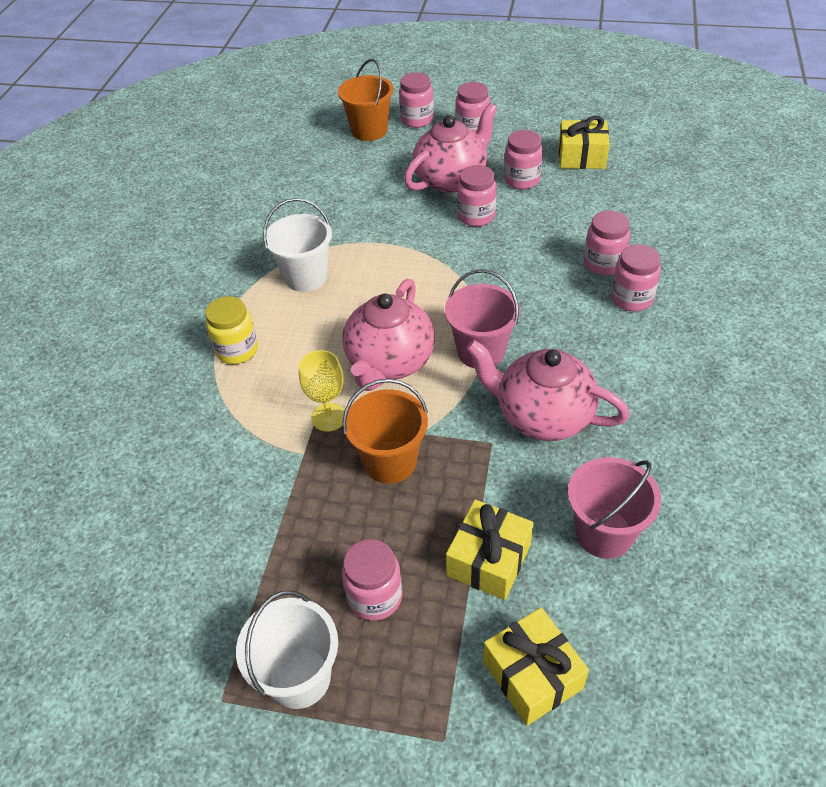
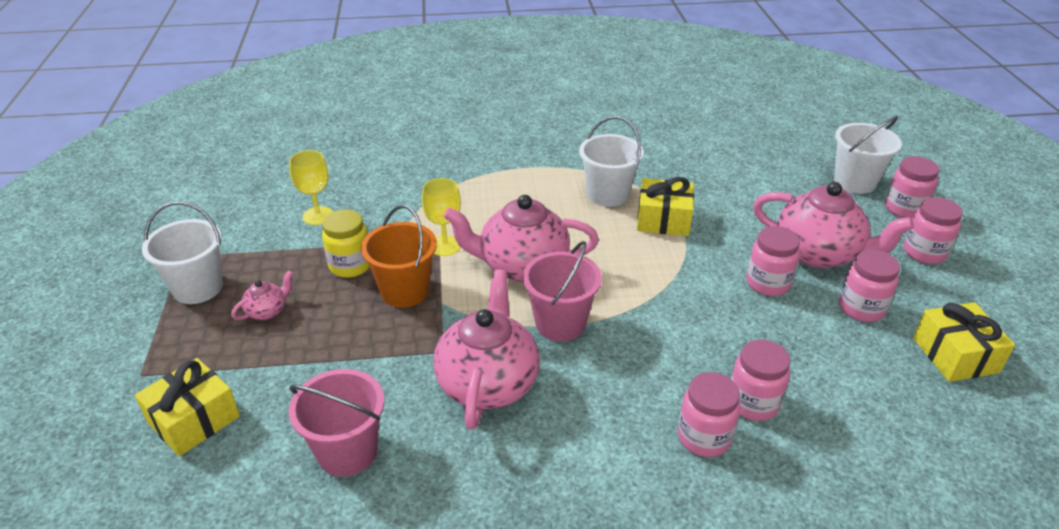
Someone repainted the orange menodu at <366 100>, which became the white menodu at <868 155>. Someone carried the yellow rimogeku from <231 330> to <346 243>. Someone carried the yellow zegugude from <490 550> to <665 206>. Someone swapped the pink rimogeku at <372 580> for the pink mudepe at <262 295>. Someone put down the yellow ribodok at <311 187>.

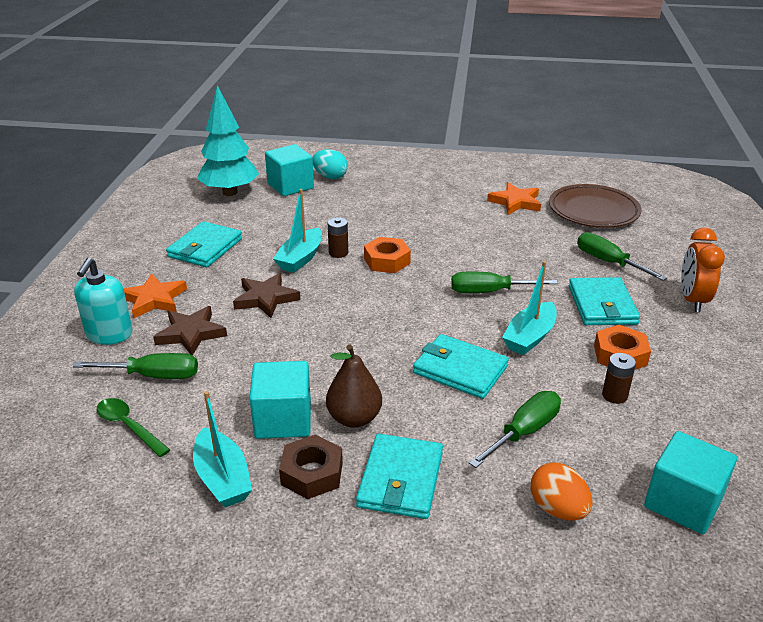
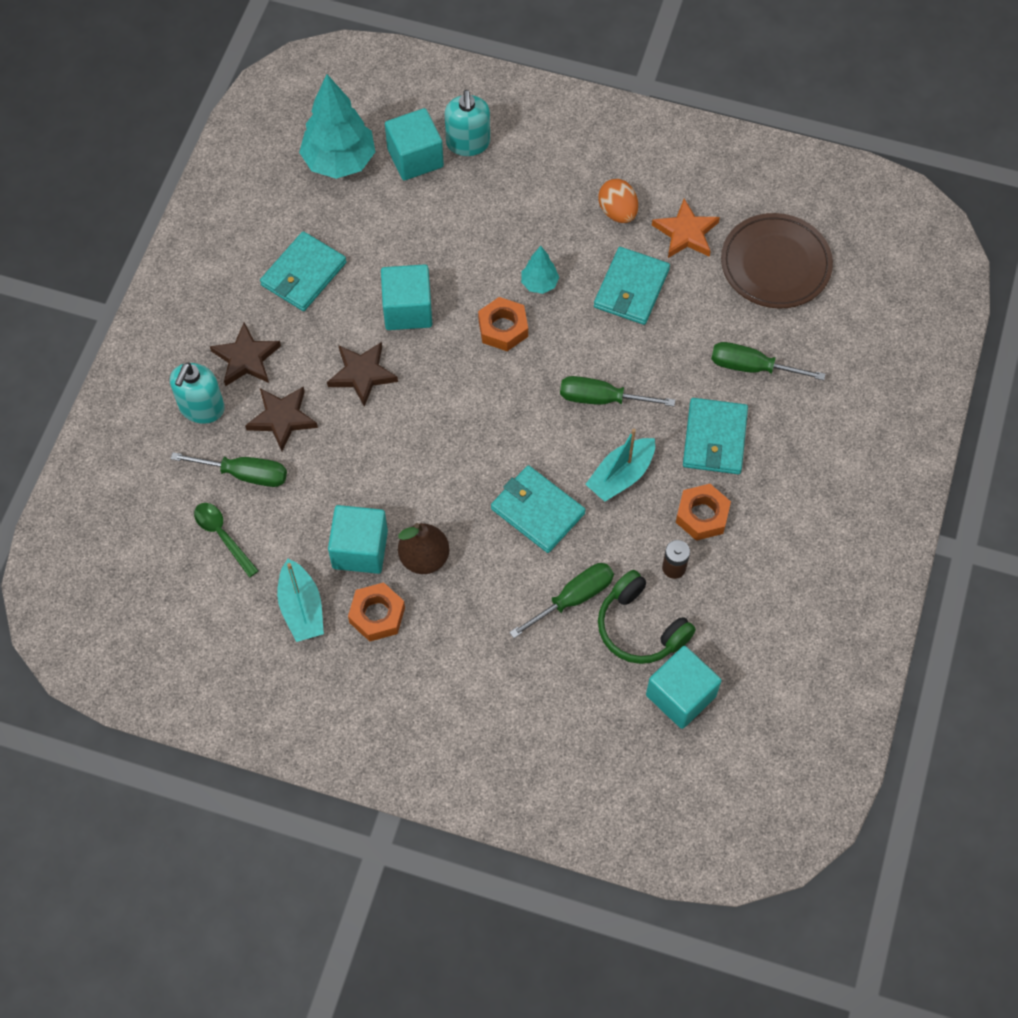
Someone swapped the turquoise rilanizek at <330 164> for the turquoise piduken at <467 123>. Someone swapped the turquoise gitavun at <297 231> for the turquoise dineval at <406 297>. Someone took away the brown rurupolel at <338 237>. Someone took away the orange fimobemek at <703 269>. Someone rotated the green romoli at <622 256> by 45 degrees counterclockwise. Someone repainted the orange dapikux at <155 295>, which became the brown dapikux at <245 354>. Someone repainted the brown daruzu at <311 466>, which became the orange daruzu at <376 612>. Someone carried the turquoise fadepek from <399 476> to <632 286>. Someone carried the orange rilanizek from <562 491> to <618 201>. Someone put down the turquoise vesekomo at <540 270>. Someone put down the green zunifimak at <647 617>.

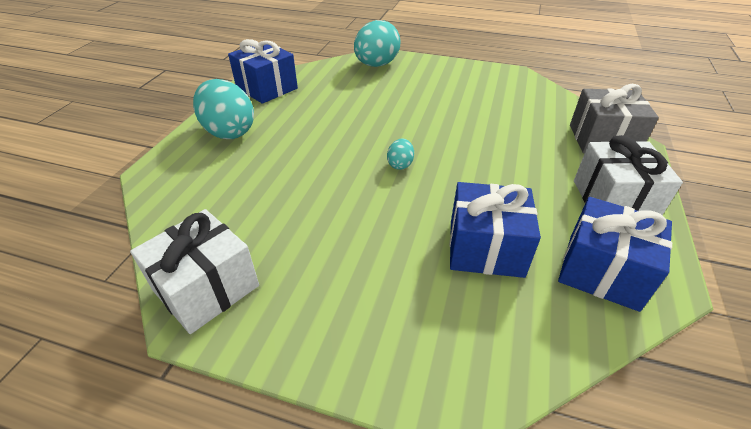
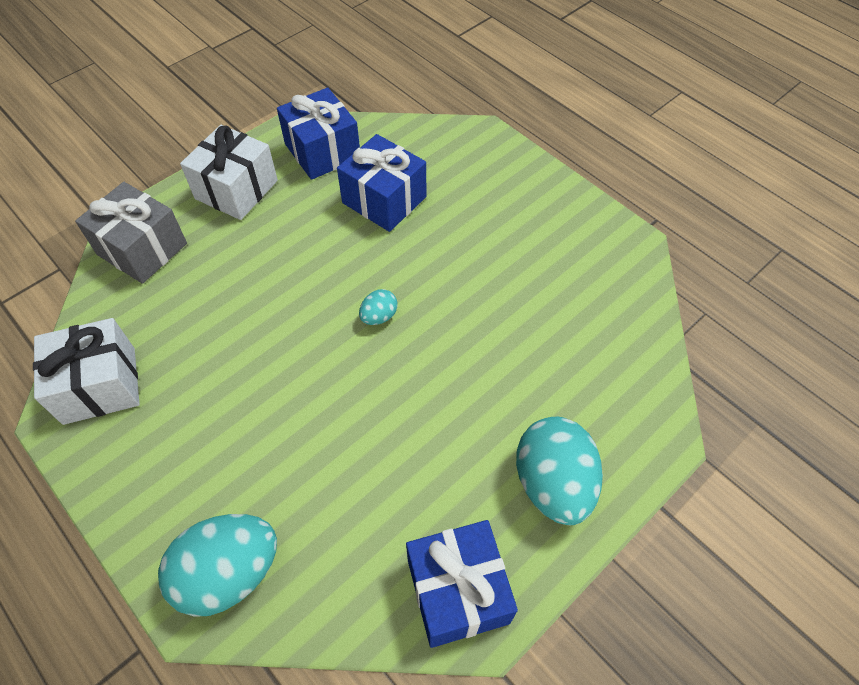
Someone carried the white zegugude from <194 271> to <86 371>.

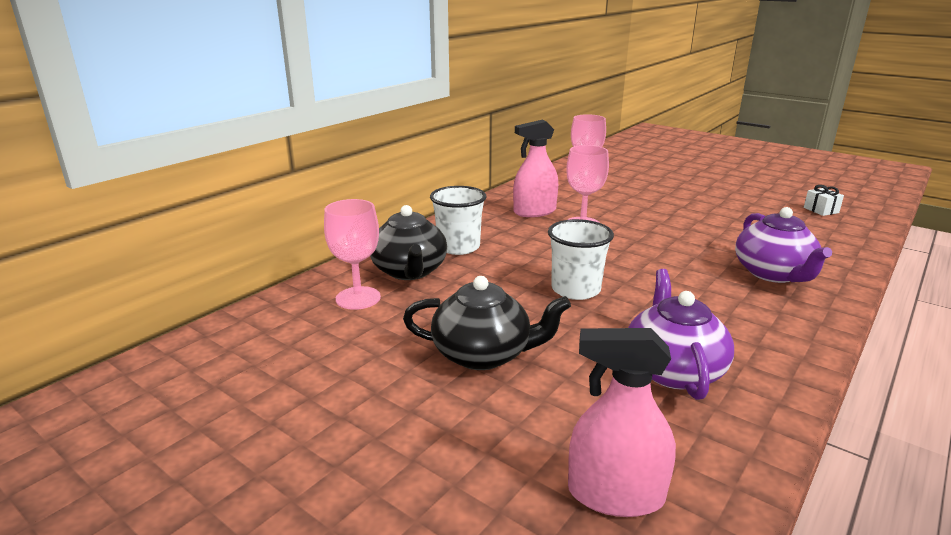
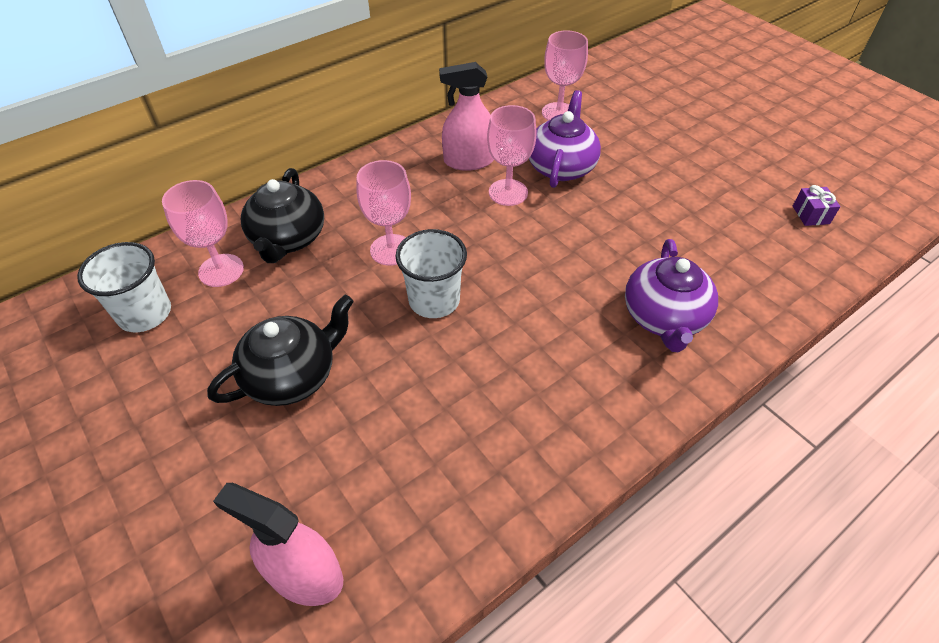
Someone repainted the white zegugude at <824 200>, which became the purple zegugude at <817 205>. Someone carried the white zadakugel from <458 220> to <124 287>. Someone carried the purple mudepe from <681 334> to <565 139>. Someone rotated the black mudepe at <487 323> by 60 degrees counterclockwise. Someone put down the pink ribodok at <383 213>.

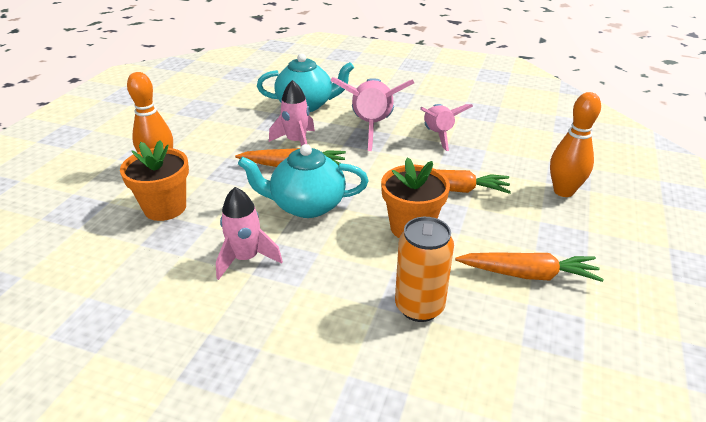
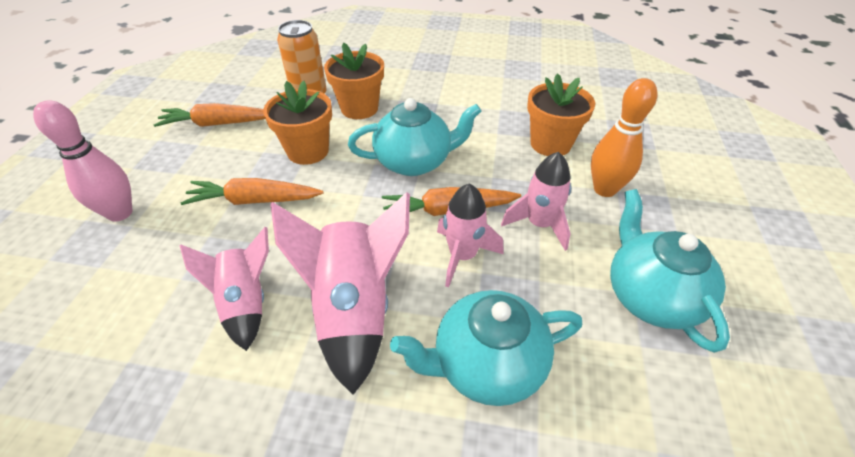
Someone repainted the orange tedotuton at <575 144>, which became the pink tedotuton at <82 161>. Someone carried the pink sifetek from <249 233> to <536 201>. Someone put down the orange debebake at <354 80>. Someone put down the turquoise mudepe at <670 271>.

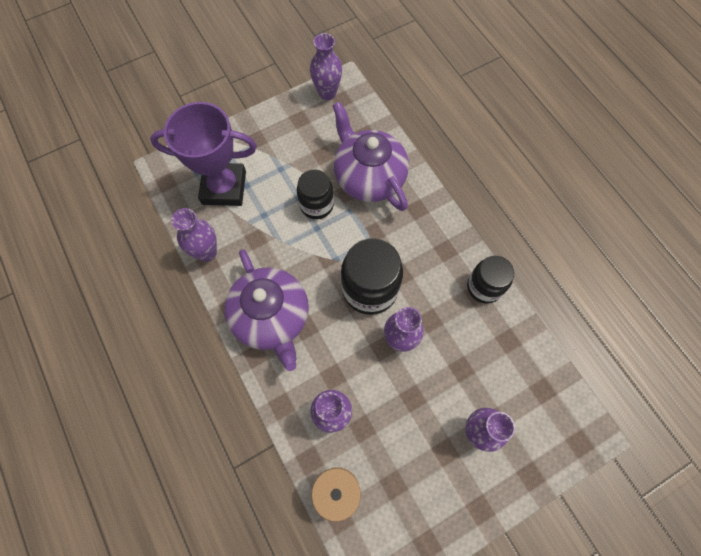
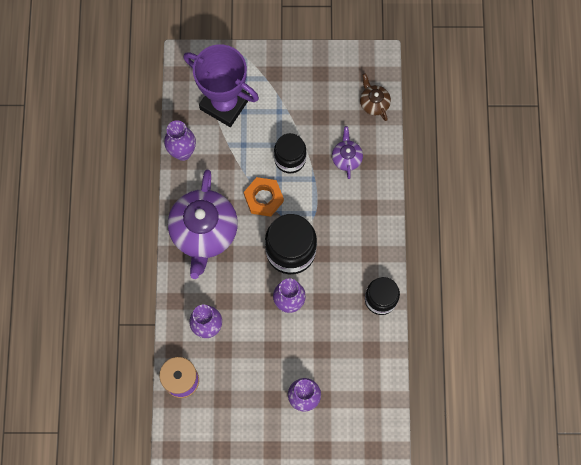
Someone took away the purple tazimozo at <326 66>. Someone scaled the purple mudepe at <370 156> by 0.46. Someone put down the brown mudepe at <375 97>. Someone put down the orange daruzu at <264 197>.

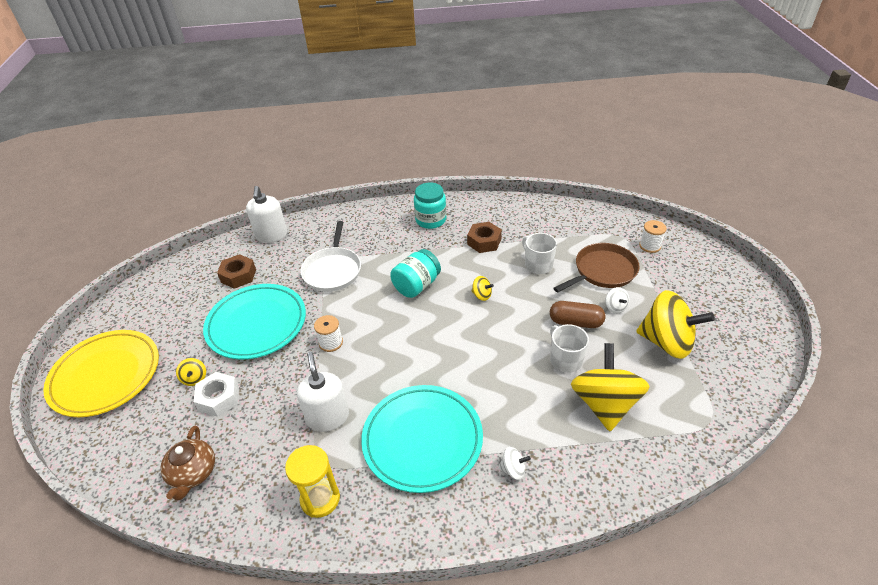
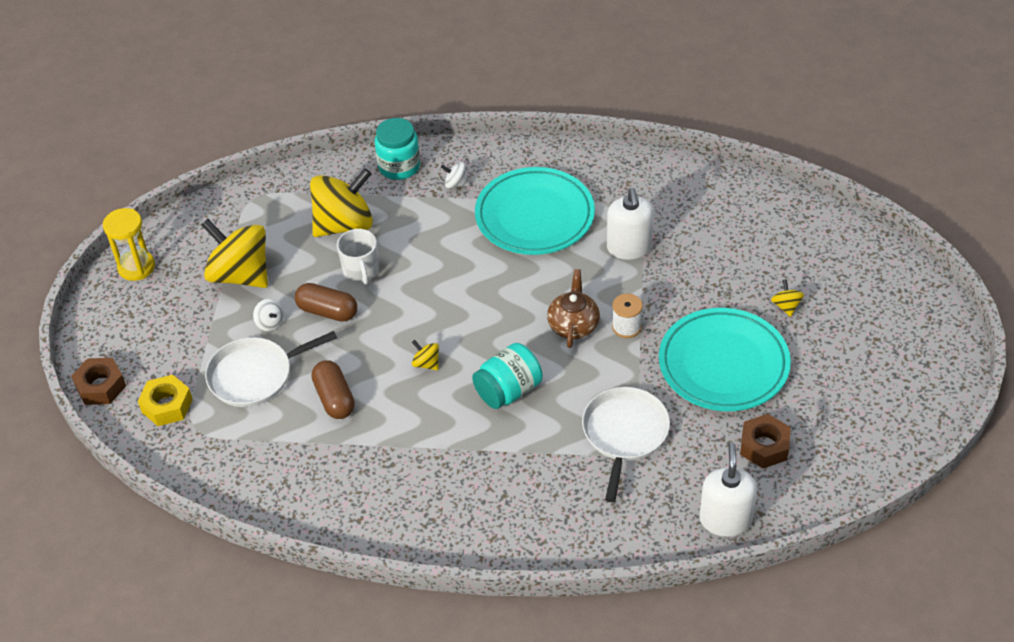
Someone carried the turquoise rimogeku from <430 205> to <397 149>. Someone swapped the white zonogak at <653 236> for the yellow daruzu at <165 400>. Someone carried the brown daruzu from <484 237> to <98 381>. Someone swapped the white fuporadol at <539 253> for the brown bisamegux at <333 389>. Someone repainted the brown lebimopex at <596 268>, which became the white lebimopex at <271 369>. Someone rotated the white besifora at <617 300> by 150 degrees clockwise. Someone took away the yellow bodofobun at <101 373>. Someone rotated the yellow besifora at <610 387> by 135 degrees counterclockwise. Someone took away the white daruzu at <216 394>. Someone carried the brown mudepe from <187 462> to <573 308>. Someone carried the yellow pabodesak from <312 481> to <129 244>.

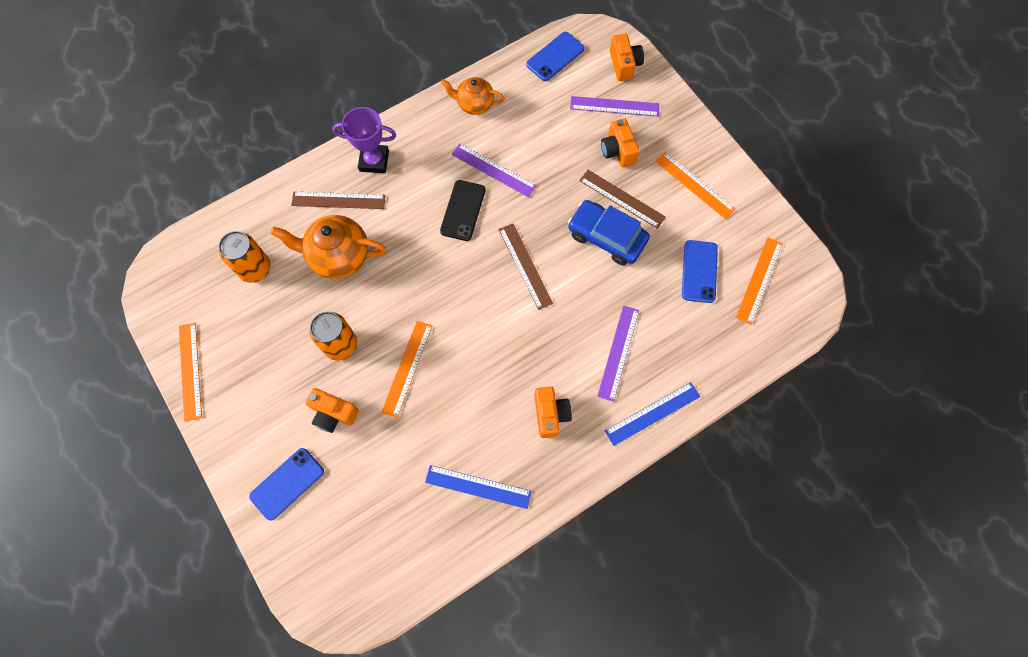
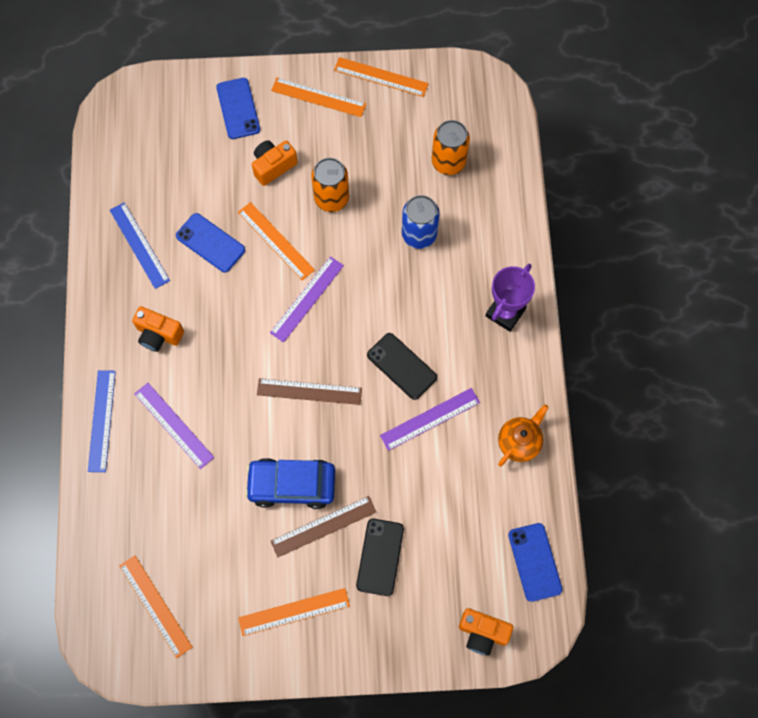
Someone carried the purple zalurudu from <614 106> to <307 299>. Someone swapped the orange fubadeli at <620 142> for the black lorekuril at <380 557>. Someone took away the brown zalurudu at <338 200>. Someone rotated the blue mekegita at <609 232> by 150 degrees counterclockwise. Someone swapped the orange mudepe at <328 247> for the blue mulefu at <420 222>. Someone carried the blue lorekuril from <700 271> to <210 243>. Someone rotated the blue zalurudu at <478 487> by 75 degrees counterclockwise. Someone put down the orange zalurudu at <318 97>.

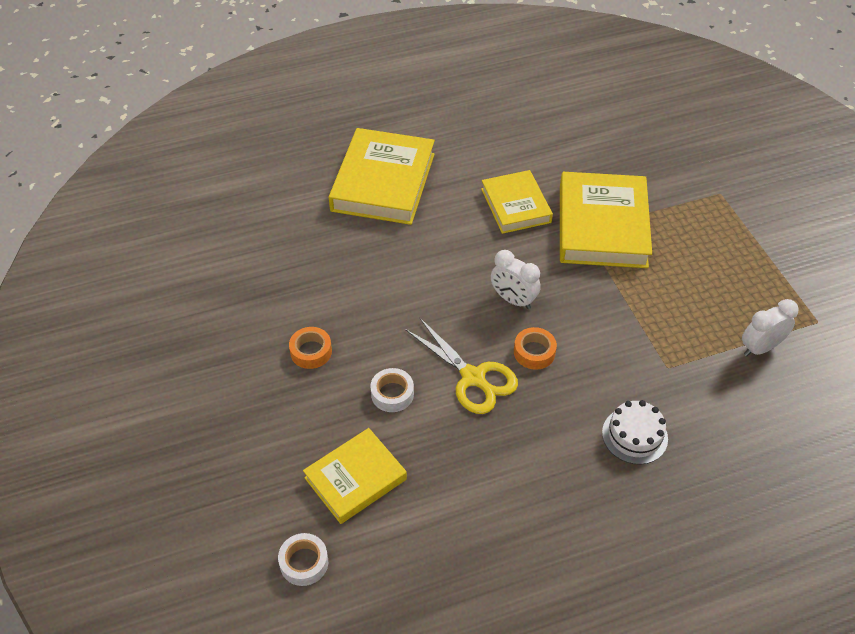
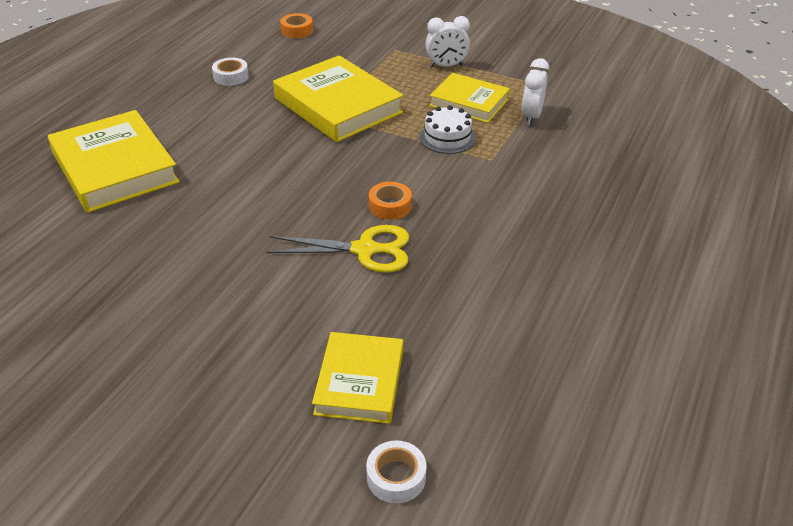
Someone carried the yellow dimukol from <517 202> to <469 98>. Someone carried the white fimobemek from <516 279> to <447 41>. Someone carried the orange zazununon from <310 348> to <296 25>. Someone carried the white zazununon from <392 390> to <230 72>. Someone carried the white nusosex from <635 432> to <447 129>.

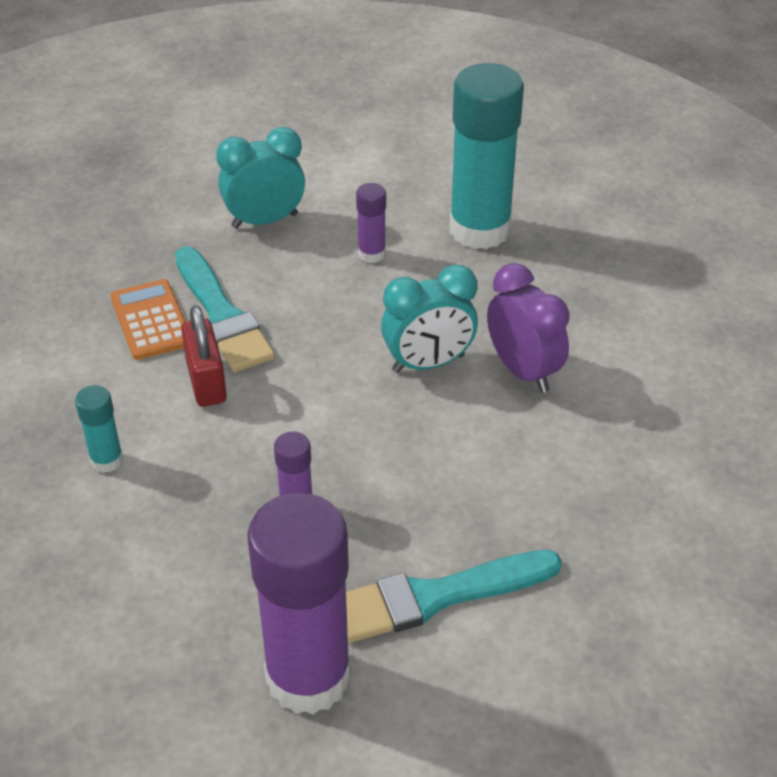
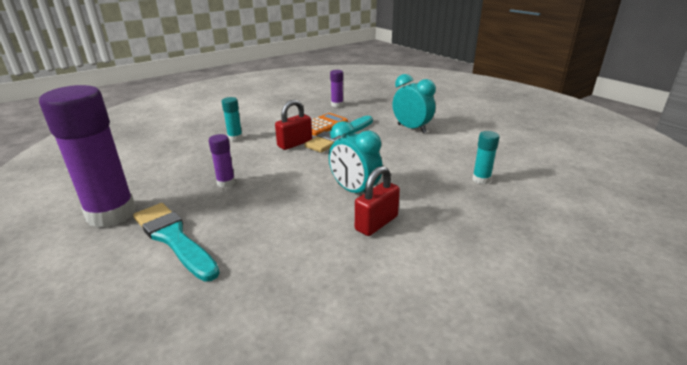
Someone scaled the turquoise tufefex at <487 156> by 0.44. Someone carried the purple tufefex from <371 223> to <336 88>. Someone swapped the purple fimobemek at <528 328> for the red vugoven at <377 201>.

